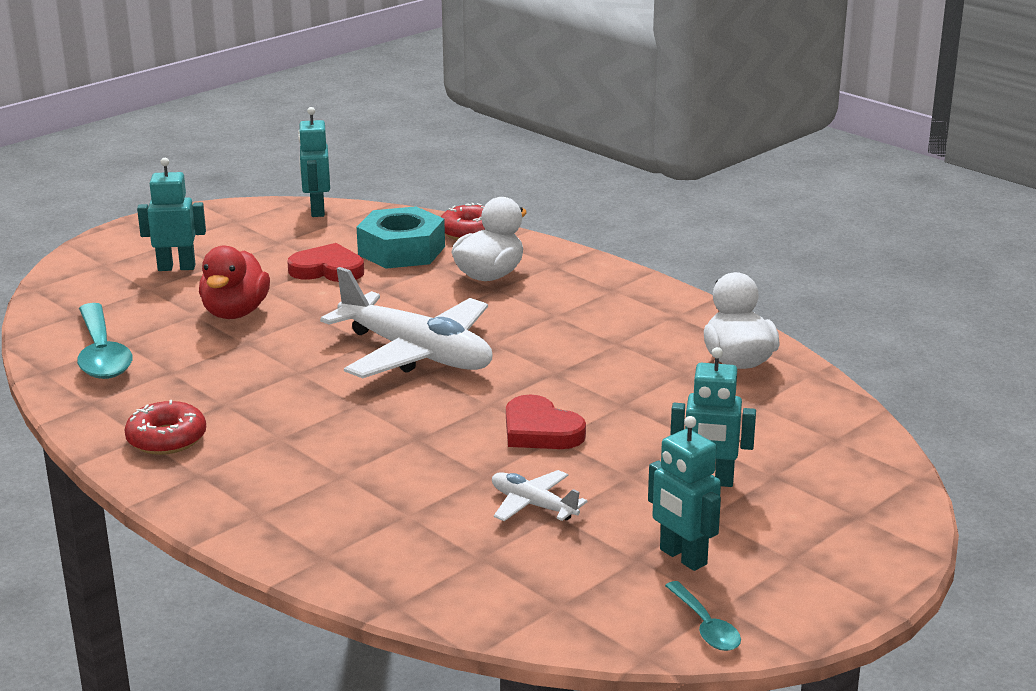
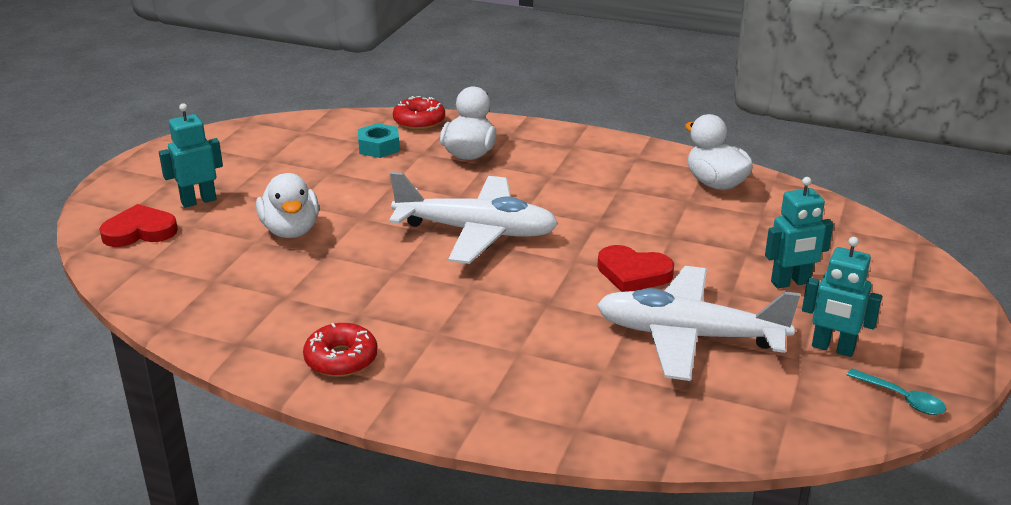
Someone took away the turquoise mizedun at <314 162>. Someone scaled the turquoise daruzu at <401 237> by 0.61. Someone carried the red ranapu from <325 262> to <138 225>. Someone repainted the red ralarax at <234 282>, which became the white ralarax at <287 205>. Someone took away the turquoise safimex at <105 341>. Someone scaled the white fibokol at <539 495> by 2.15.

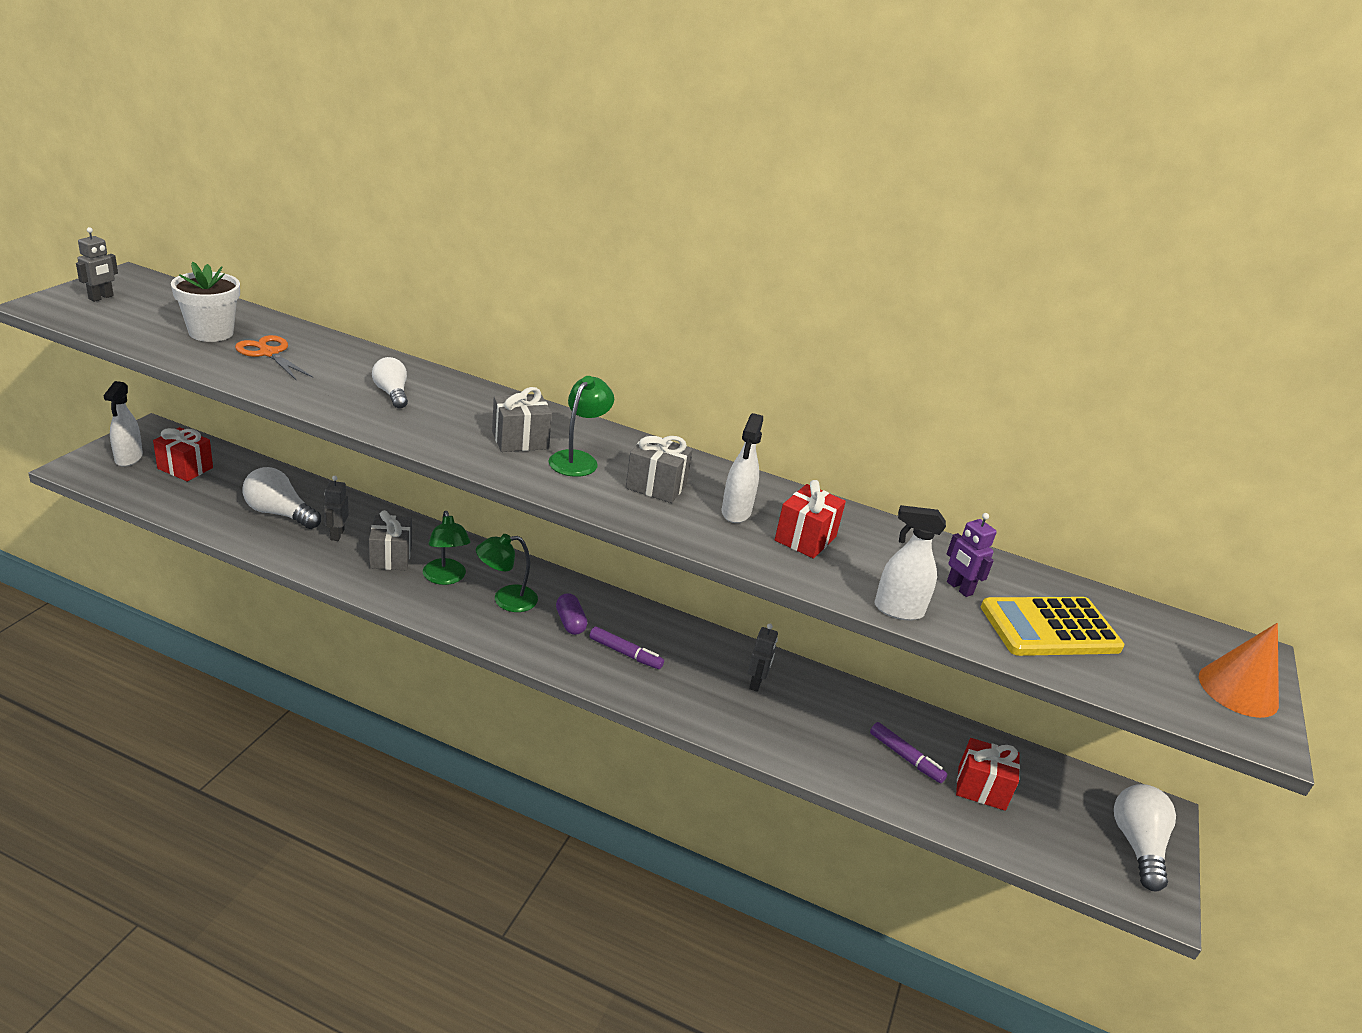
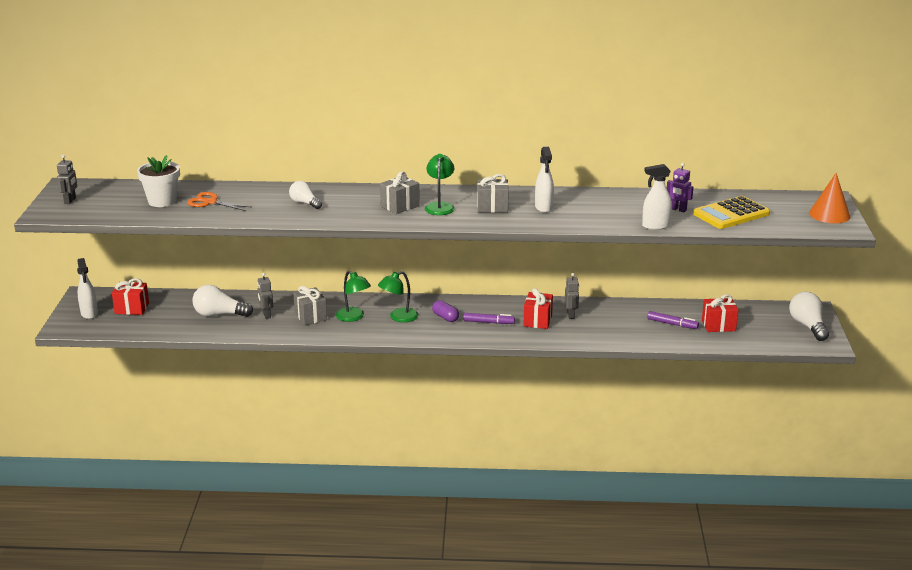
Someone carried the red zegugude from <810 519> to <538 308>.

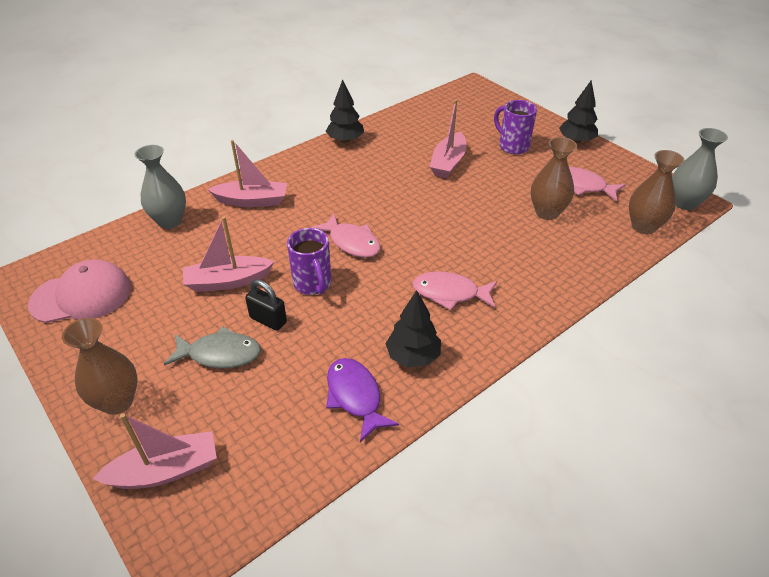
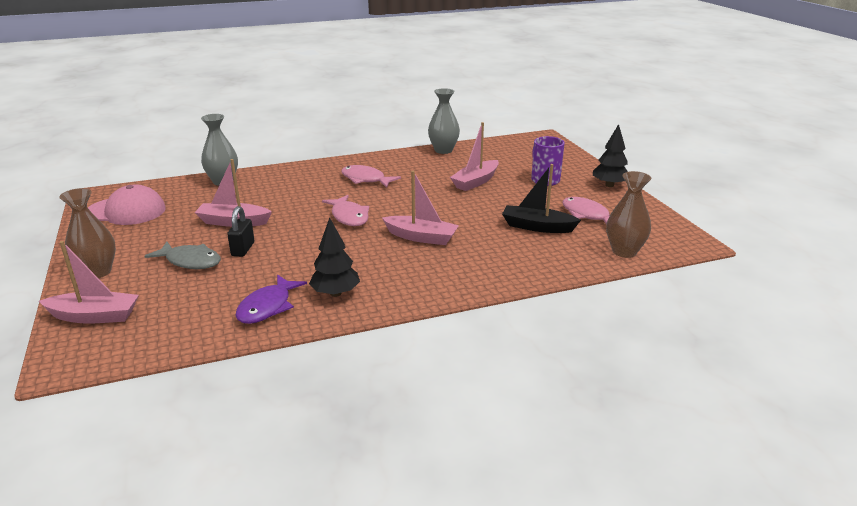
Someone took away the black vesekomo at <345 111>. Someone carried the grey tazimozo from <700 169> to <444 121>. Someone swapped the brown tazimozo at <554 178> for the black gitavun at <541 198>. Someone carried the pink gitavun from <247 173> to <420 208>. Someone took away the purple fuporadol at <309 261>. Someone carried the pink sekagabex from <454 290> to <371 176>. Someone rotated the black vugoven at <266 305> by 45 degrees clockwise. Someone rotated the purple sekagabex at <362 400> by 150 degrees counterclockwise.

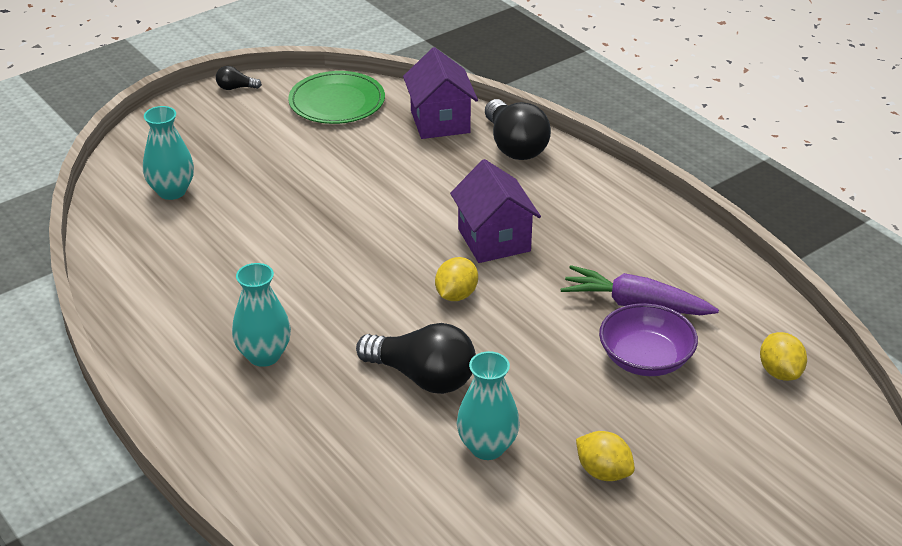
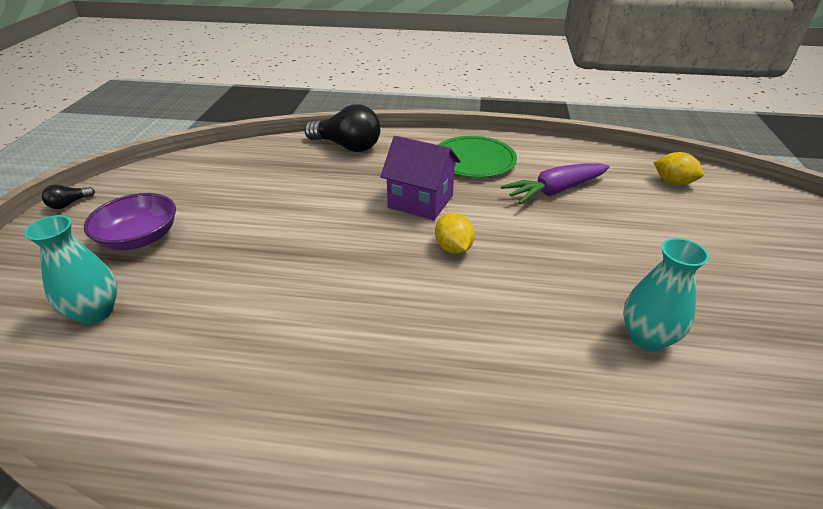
Someone took away the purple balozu at <440 93>. Someone carried the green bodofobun from <336 97> to <477 157>. Someone took away the turquoise tazimozo at <261 315>. Someone carried the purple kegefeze from <648 339> to <130 221>. Someone took away the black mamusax at <416 358>. Someone took away the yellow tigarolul at <605 456>.

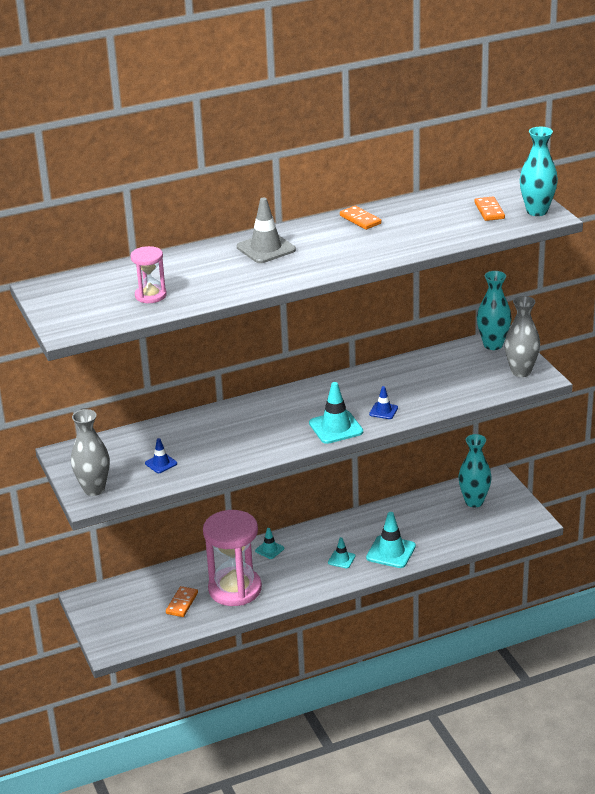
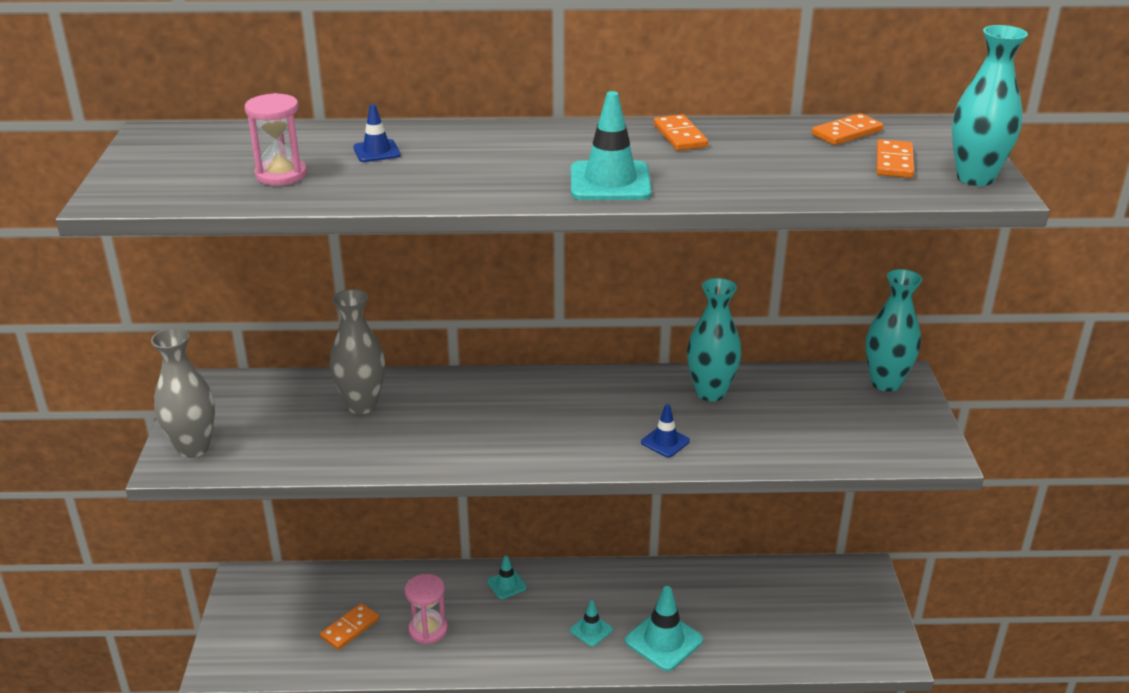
Someone took away the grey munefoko at <266 230>. Someone carried the grey tazimozo from <522 336> to <357 351>. Someone carried the turquoise munefoko from <336 413> to <611 145>. Someone carried the turquoise tazimozo from <475 470> to <714 339>. Someone carried the blue munefoko from <161 455> to <377 133>. Someone scaled the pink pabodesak at <232 558> by 0.51. Someone put down the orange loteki at <847 129>.

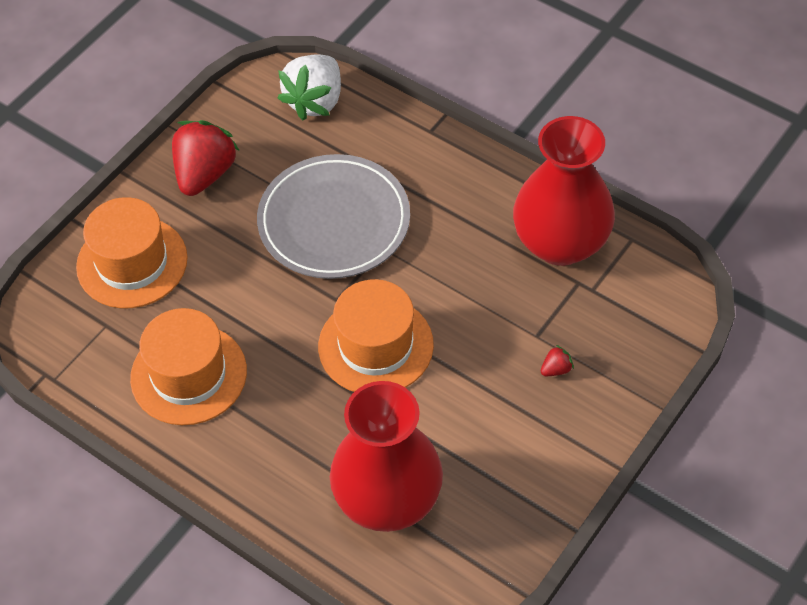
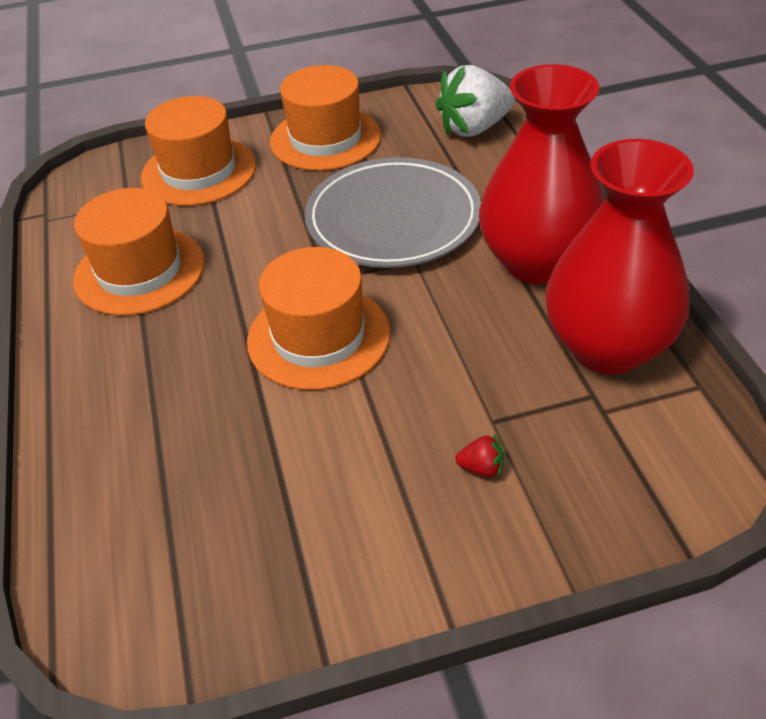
Someone swapped the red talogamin at <206 158> for the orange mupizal at <325 118>. Someone carried the red tazimozo from <386 456> to <541 174>.

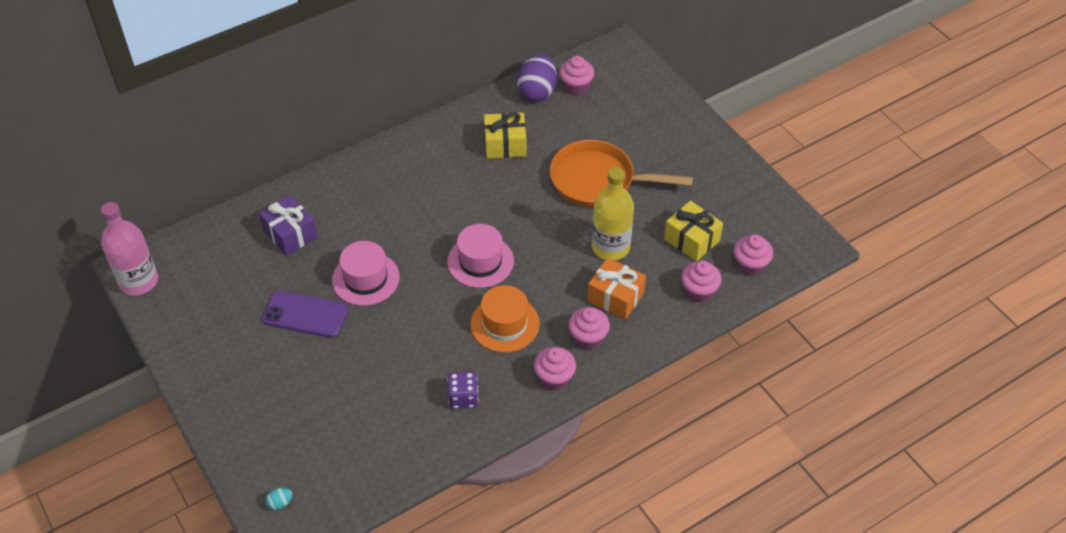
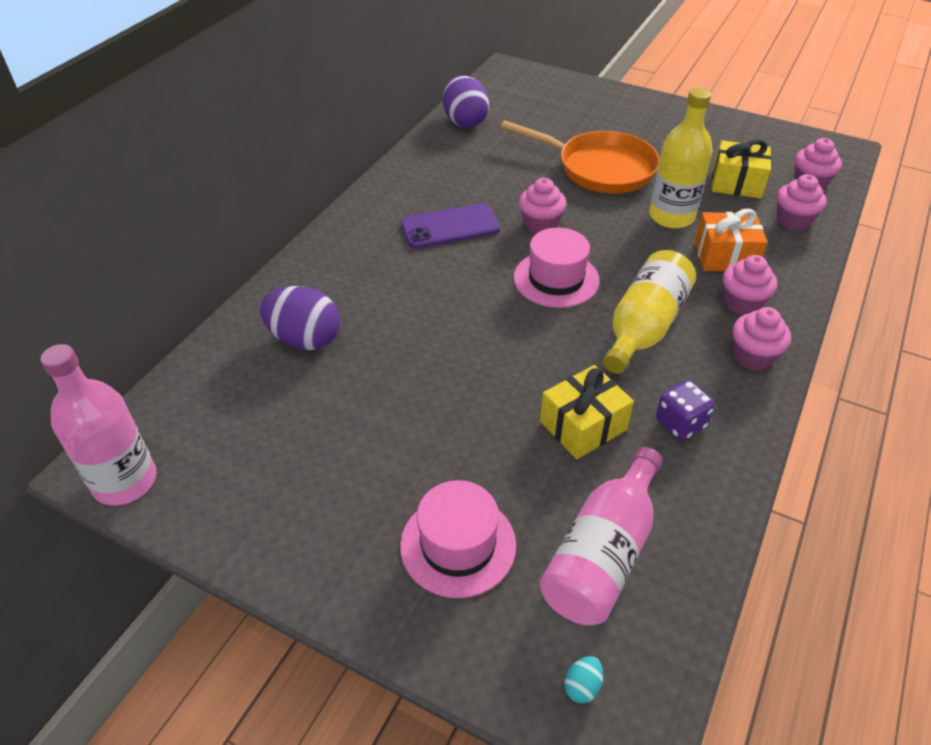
Someone carried the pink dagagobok from <576 76> to <543 206>. Someone carried the yellow zegugude from <505 135> to <587 412>. Someone rotated the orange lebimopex at <621 173> by 135 degrees counterclockwise. Someone swapped the purple zegugude at <288 225> for the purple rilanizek at <300 318>. Someone carried the pink mupizal from <366 273> to <458 539>. Someone swapped the orange mupizal at <505 319> for the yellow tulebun at <649 312>. Someone carried the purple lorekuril from <305 314> to <450 226>. Someone put down the pink tulebun at <600 536>.

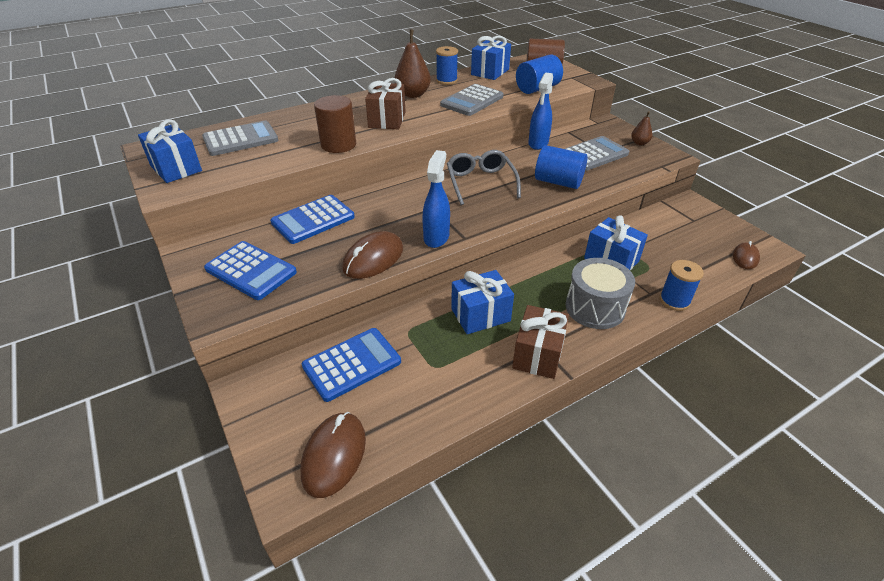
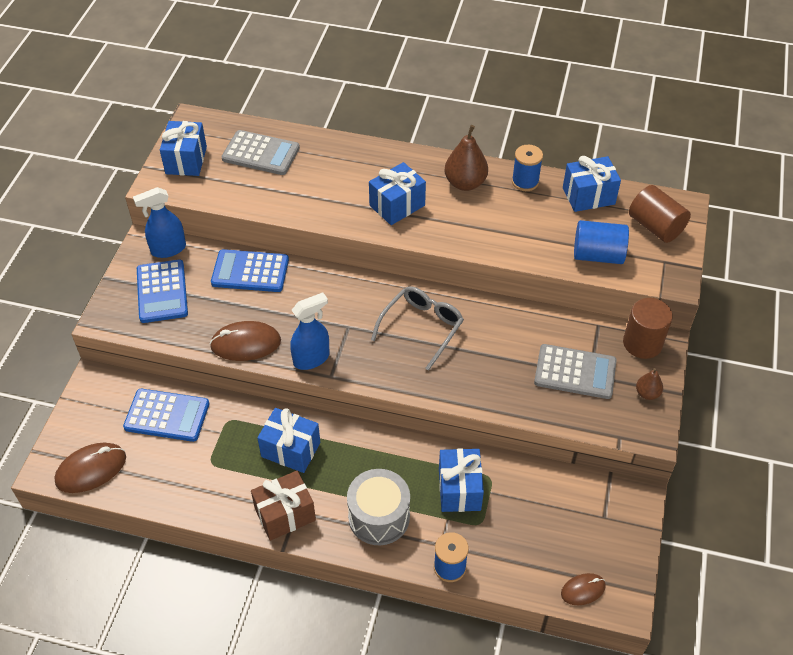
Someone carried the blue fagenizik from <540 111> to <159 222>. Someone repainted the brown zegugude at <385 103>, which became the blue zegugude at <397 193>. Someone took away the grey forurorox at <471 100>. Someone carried the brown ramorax from <335 124> to <648 328>. Someone took away the blue ramorax at <561 167>.

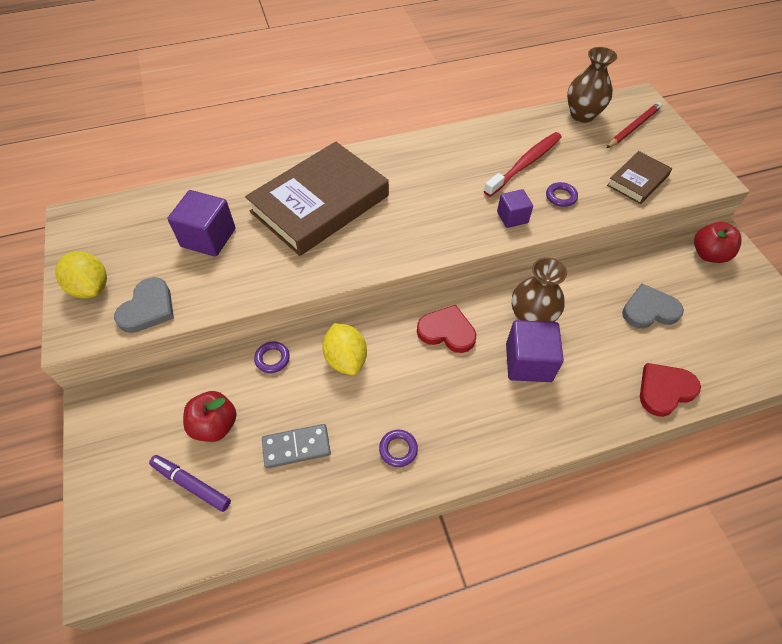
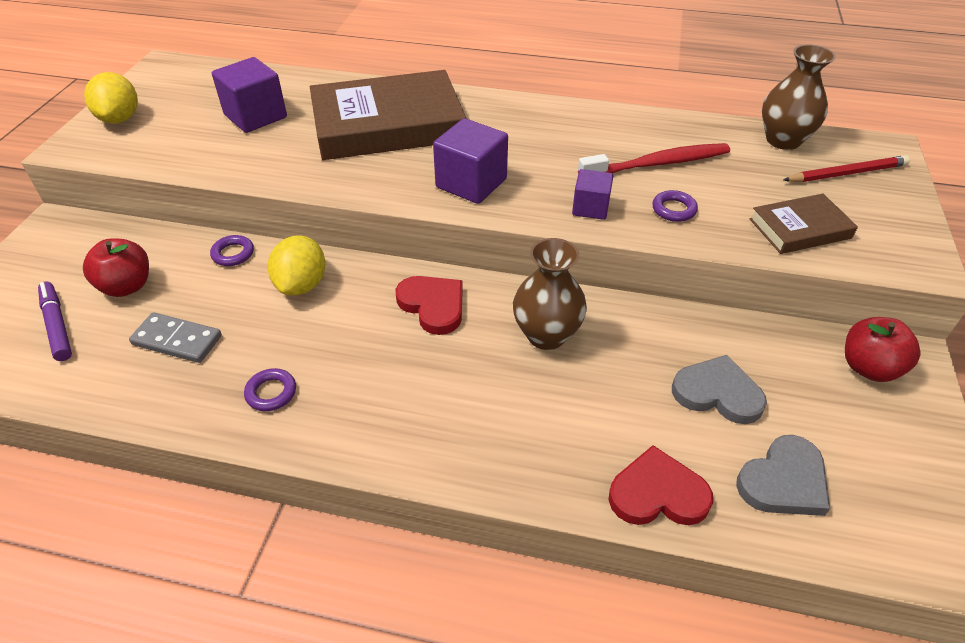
Someone carried the grey ranapu from <144 305> to <783 475>. Someone carried the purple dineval from <535 351> to <470 161>.

